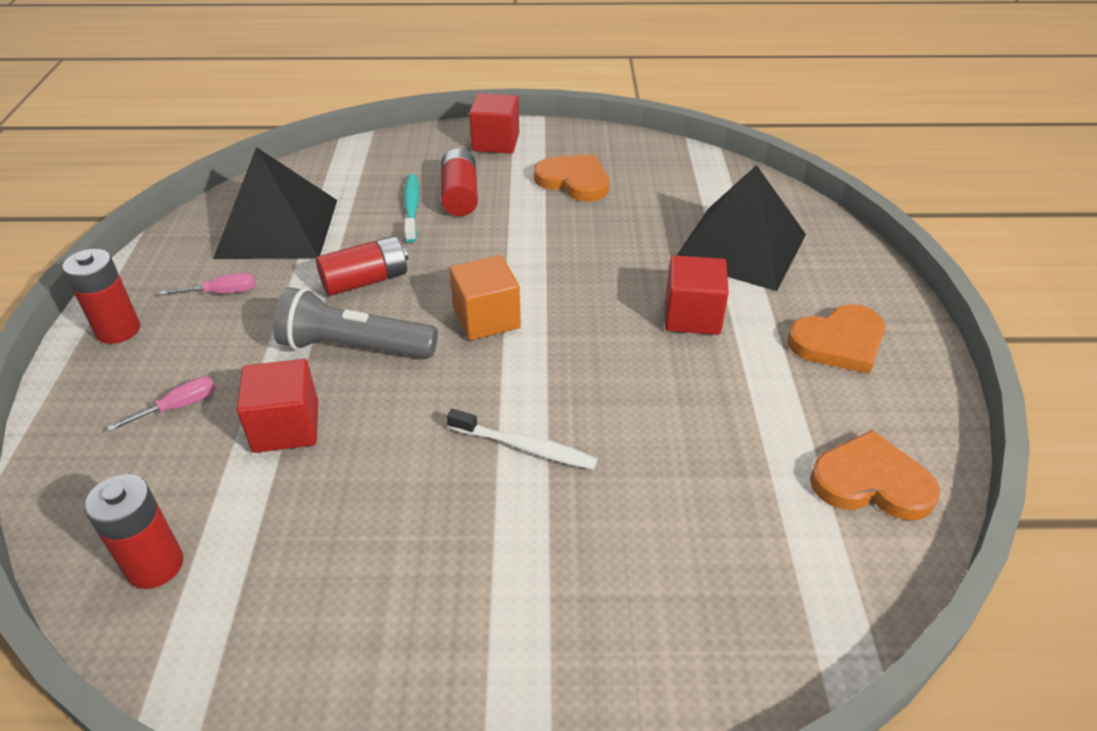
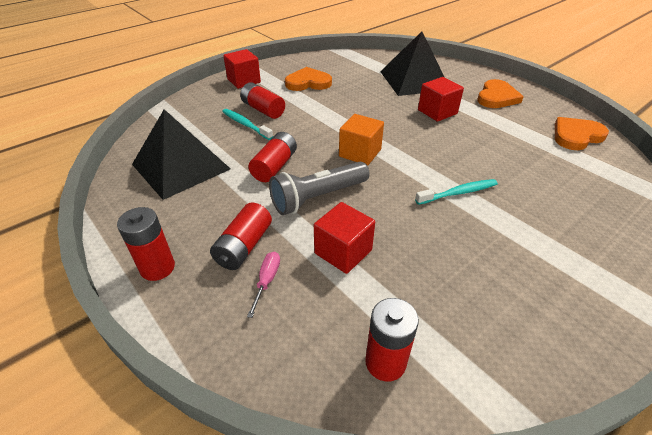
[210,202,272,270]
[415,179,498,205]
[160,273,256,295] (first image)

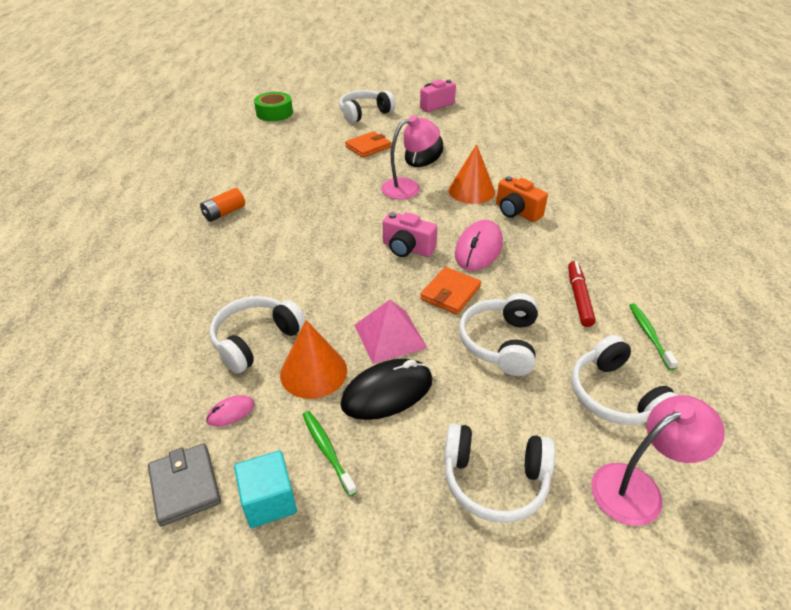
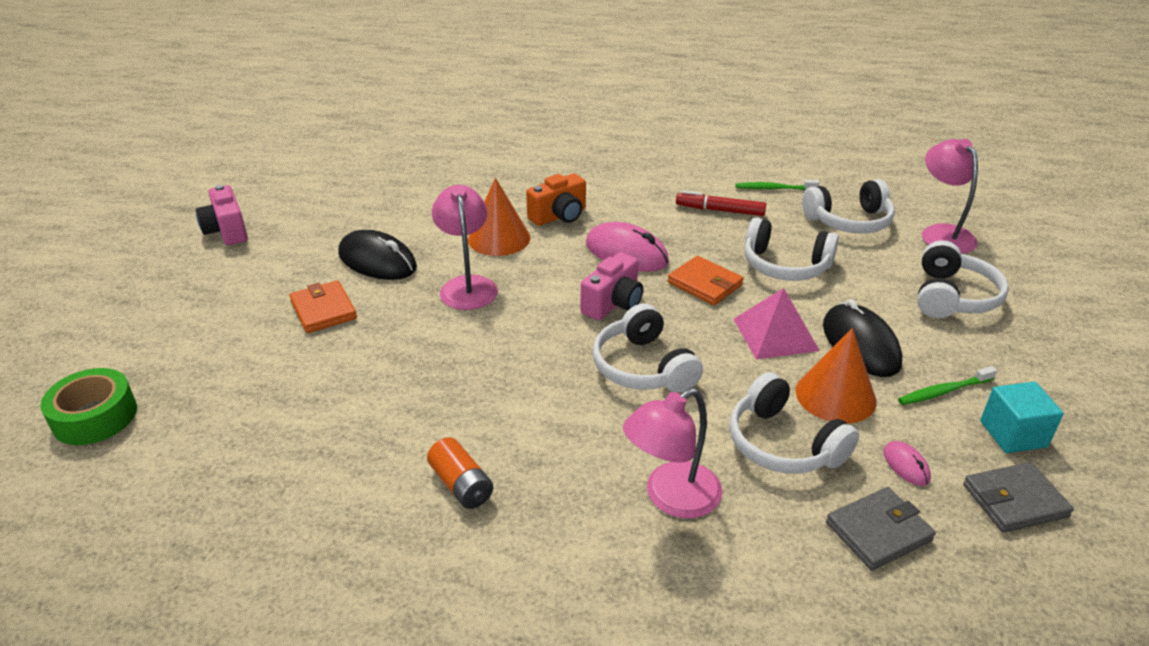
[593,303,703,393]
[623,388,723,518]
[826,487,936,570]

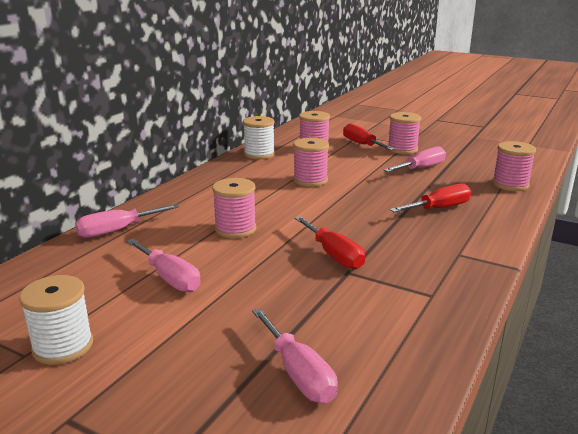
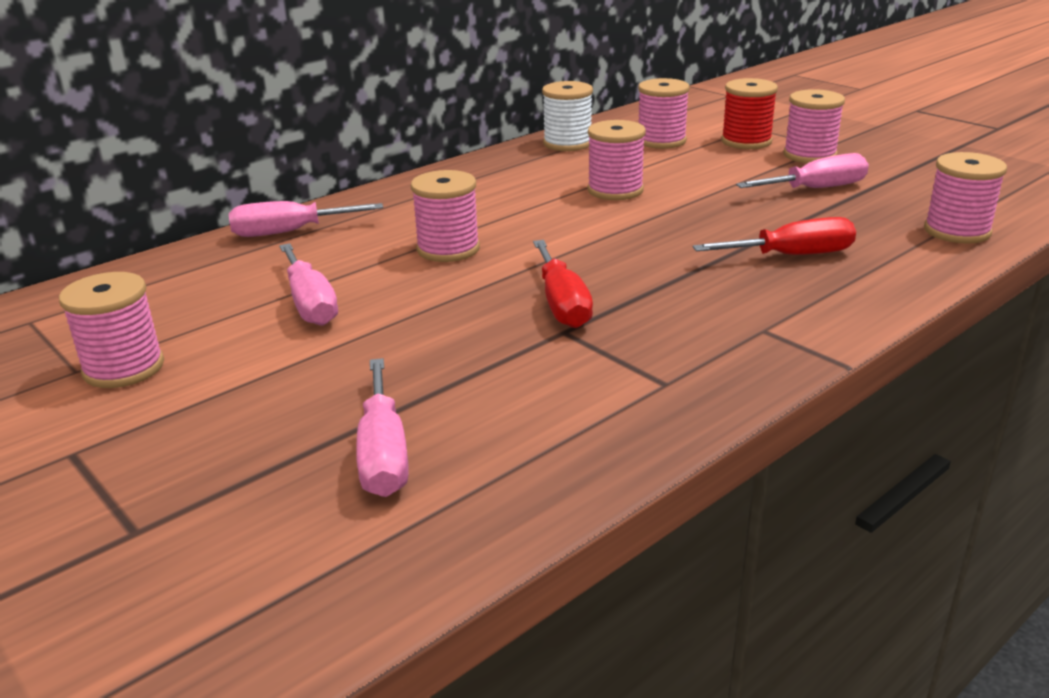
[59,272,164,388]
[721,78,778,149]

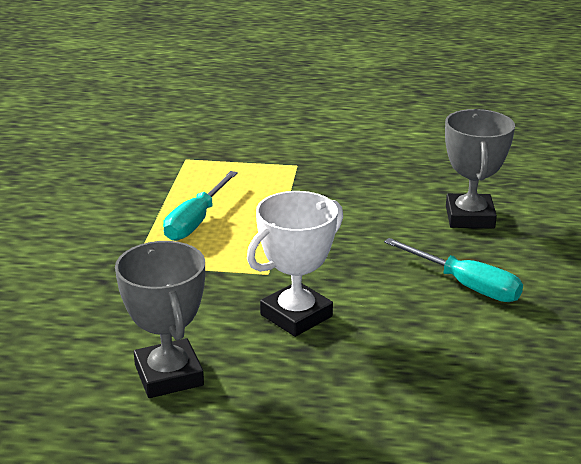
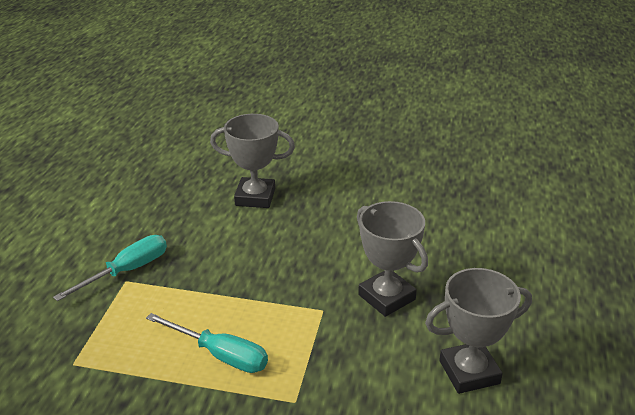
[53,235,167,301]
[357,201,428,317]

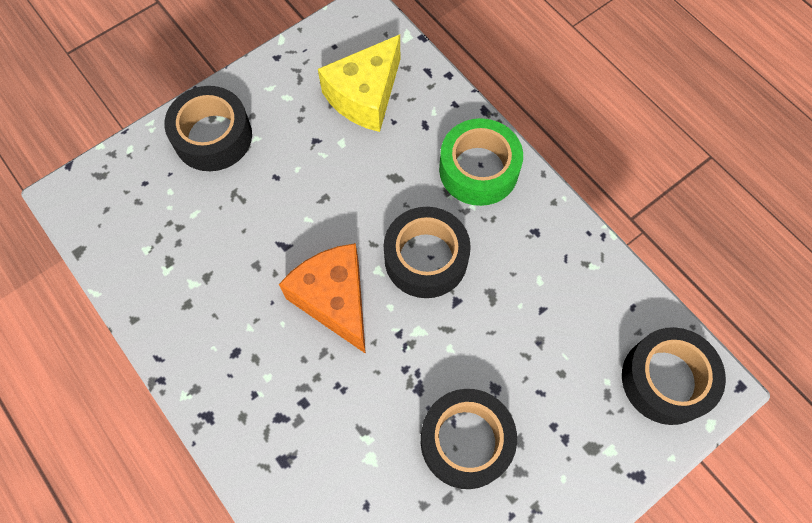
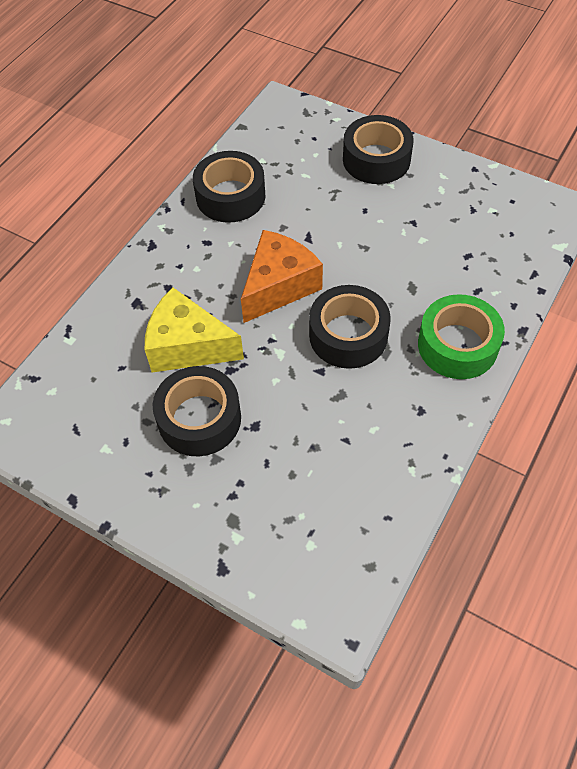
[145,287,244,373]
[193,151,265,223]

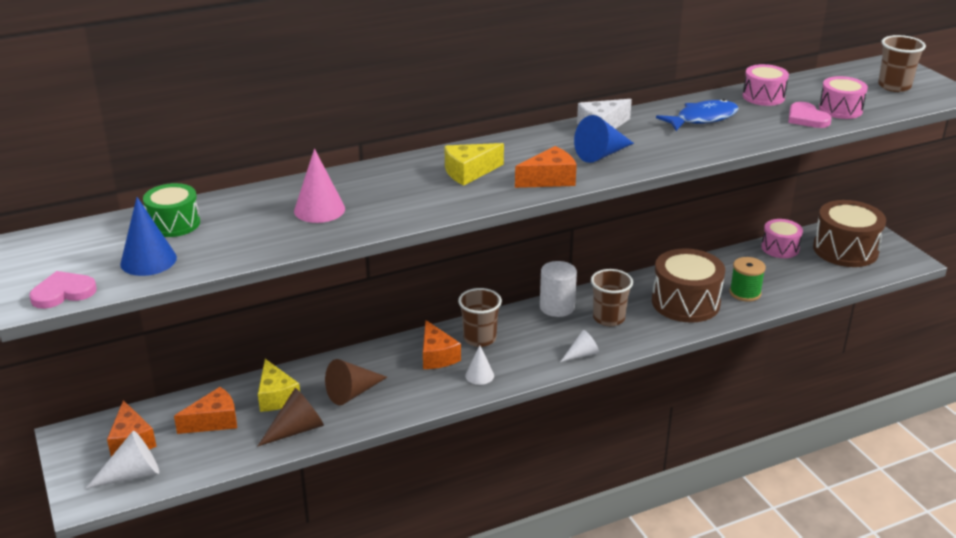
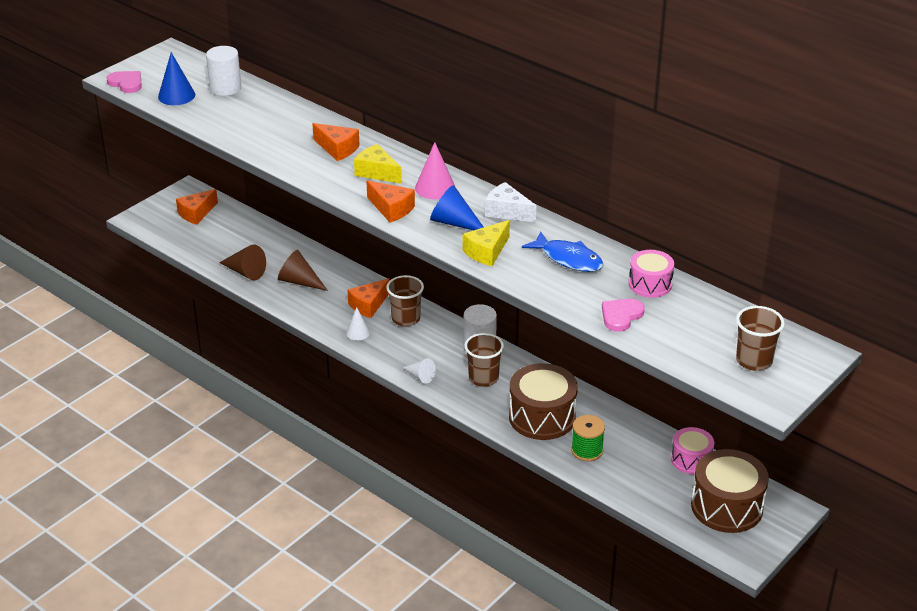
[206,46,241,96]
[312,123,360,161]
[415,142,455,200]
[463,220,510,266]
[86,431,159,489] (first image)
[819,76,868,119] (first image)

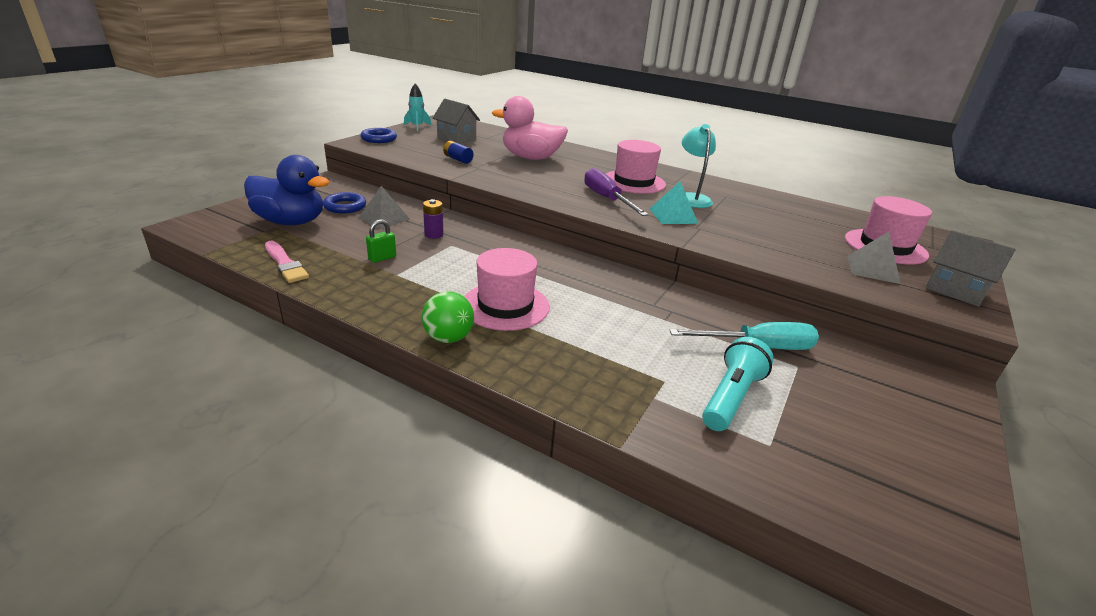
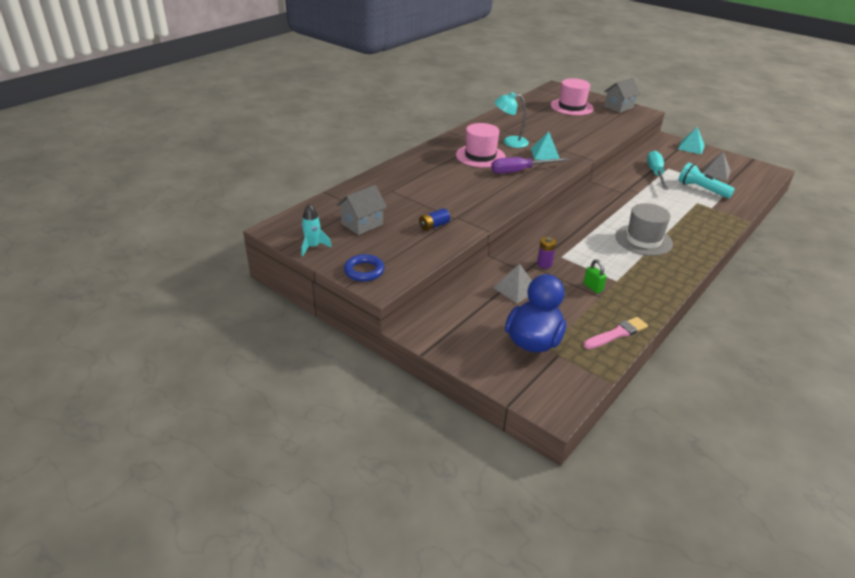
[615,203,673,256]
[678,127,705,154]
[702,152,731,181]
[323,192,366,214] (first image)
[422,291,474,343] (first image)
[492,96,568,160] (first image)

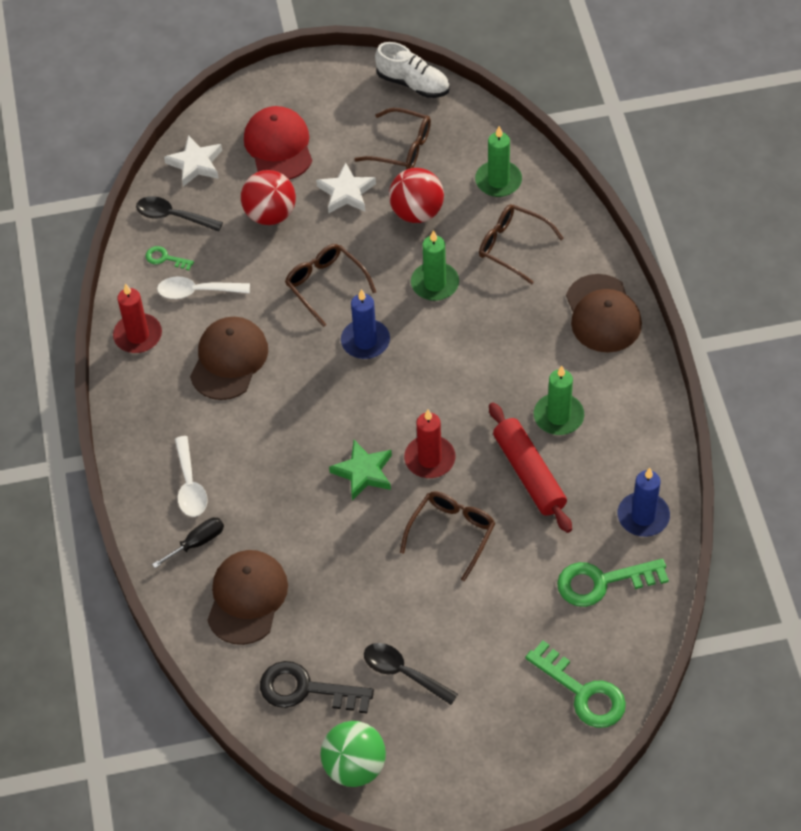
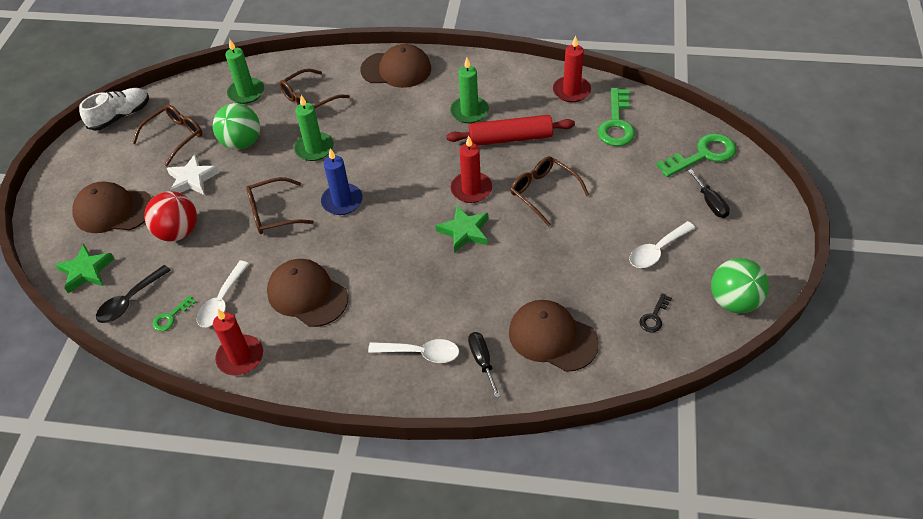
[55,244,114,294]
[72,182,152,233]
[213,103,260,150]
[553,36,591,102]
[629,221,695,268]
[640,293,672,332]
[688,169,730,218]

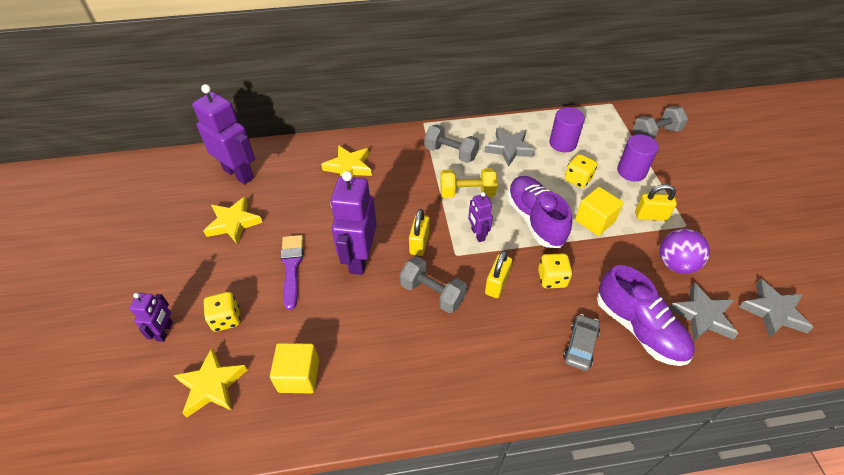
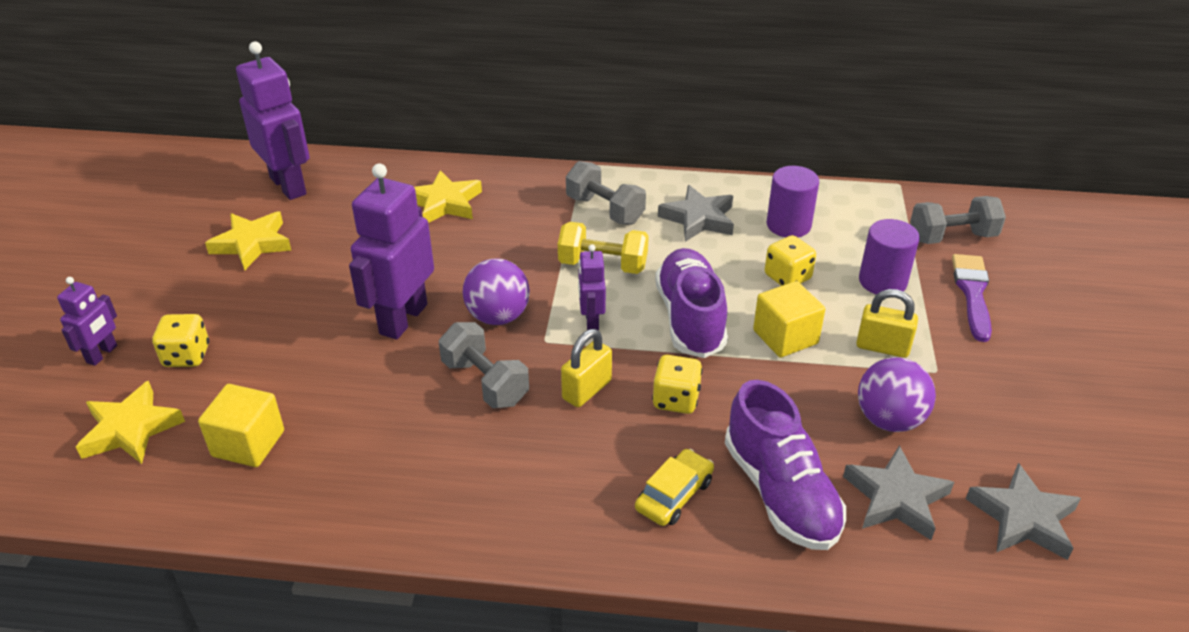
[463,258,530,325]
[635,449,714,526]
[952,254,992,342]

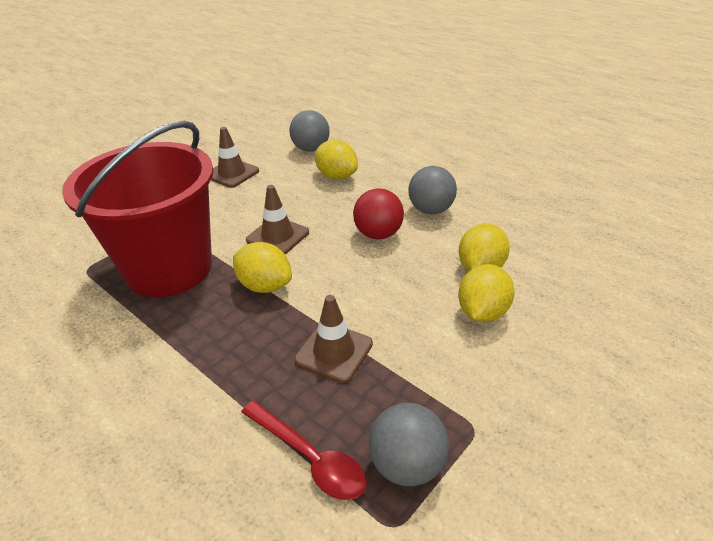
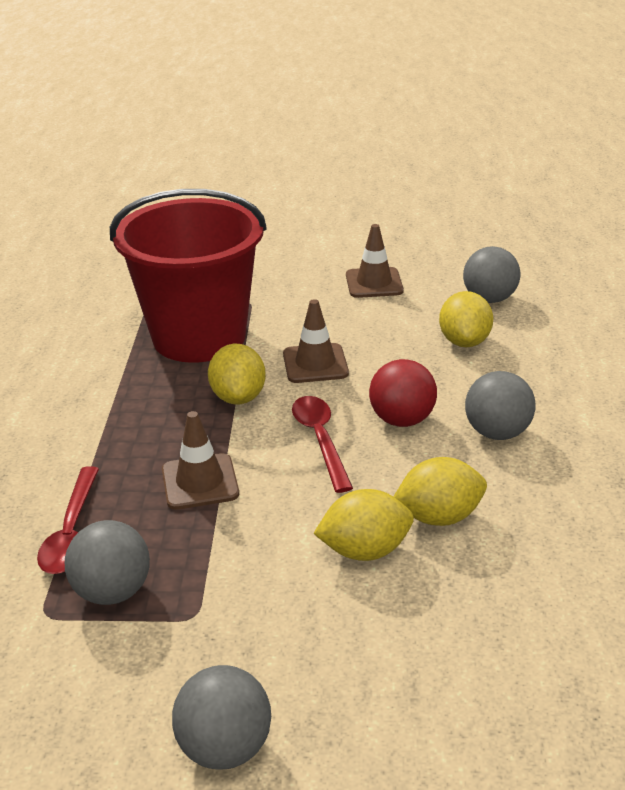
[172,665,271,770]
[292,396,353,493]

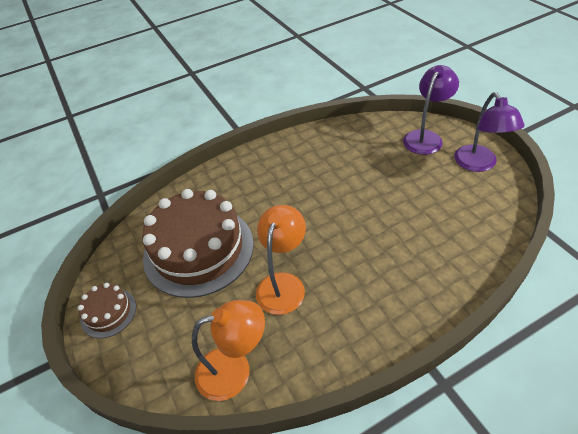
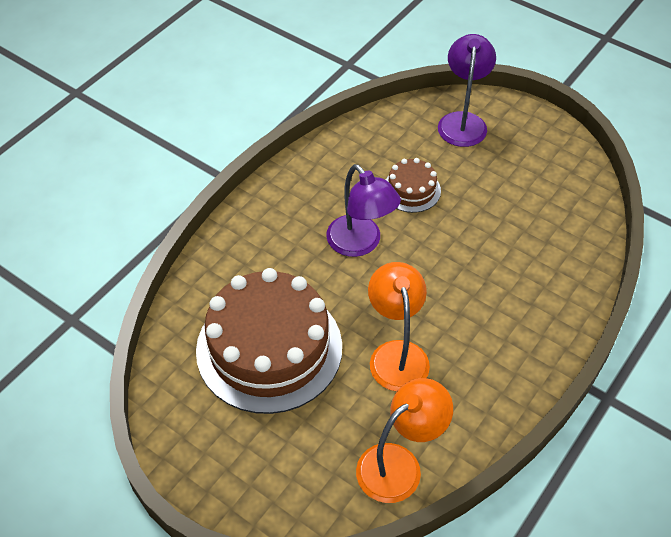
[326,164,401,257]
[386,158,441,213]

